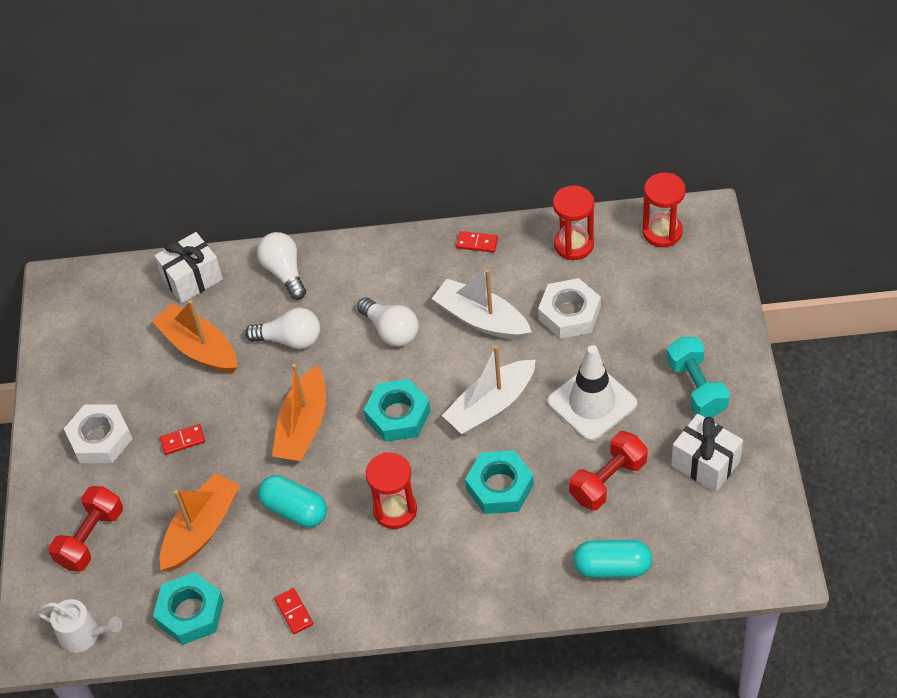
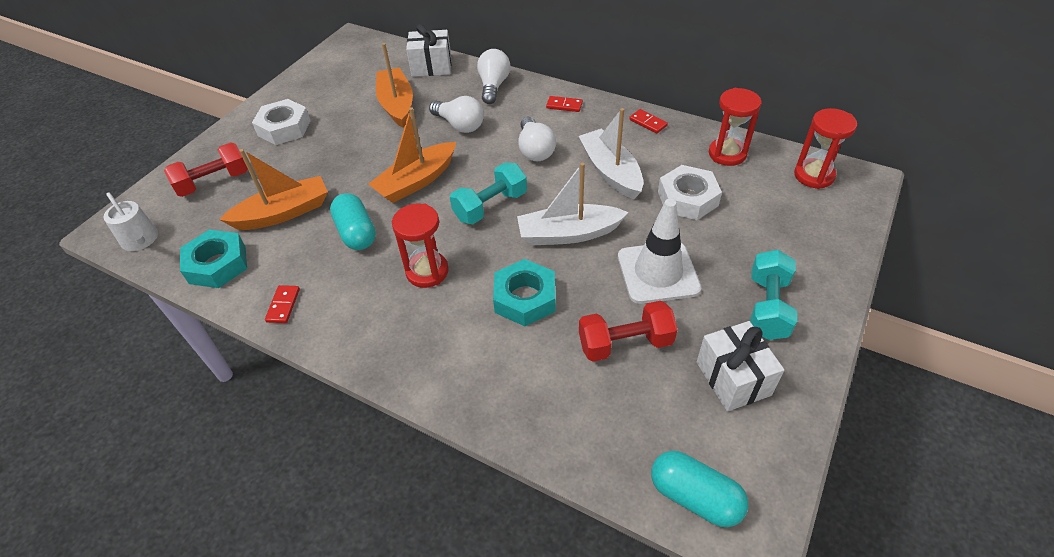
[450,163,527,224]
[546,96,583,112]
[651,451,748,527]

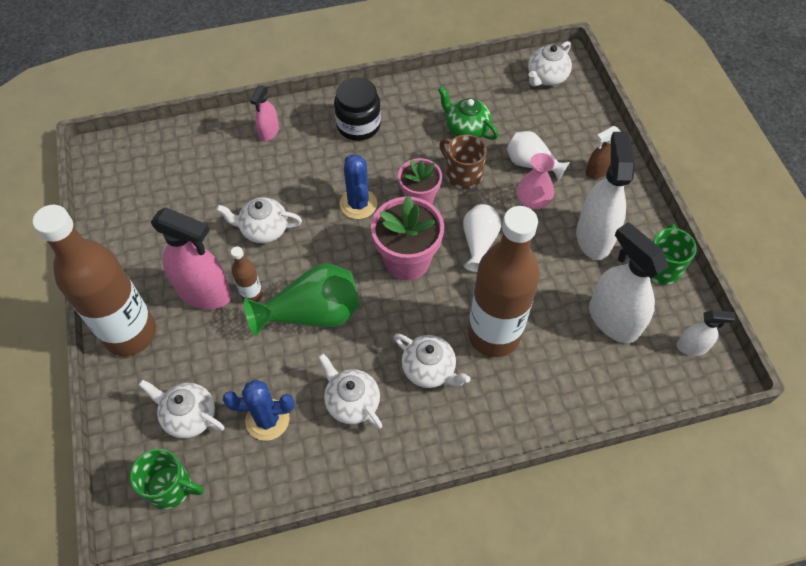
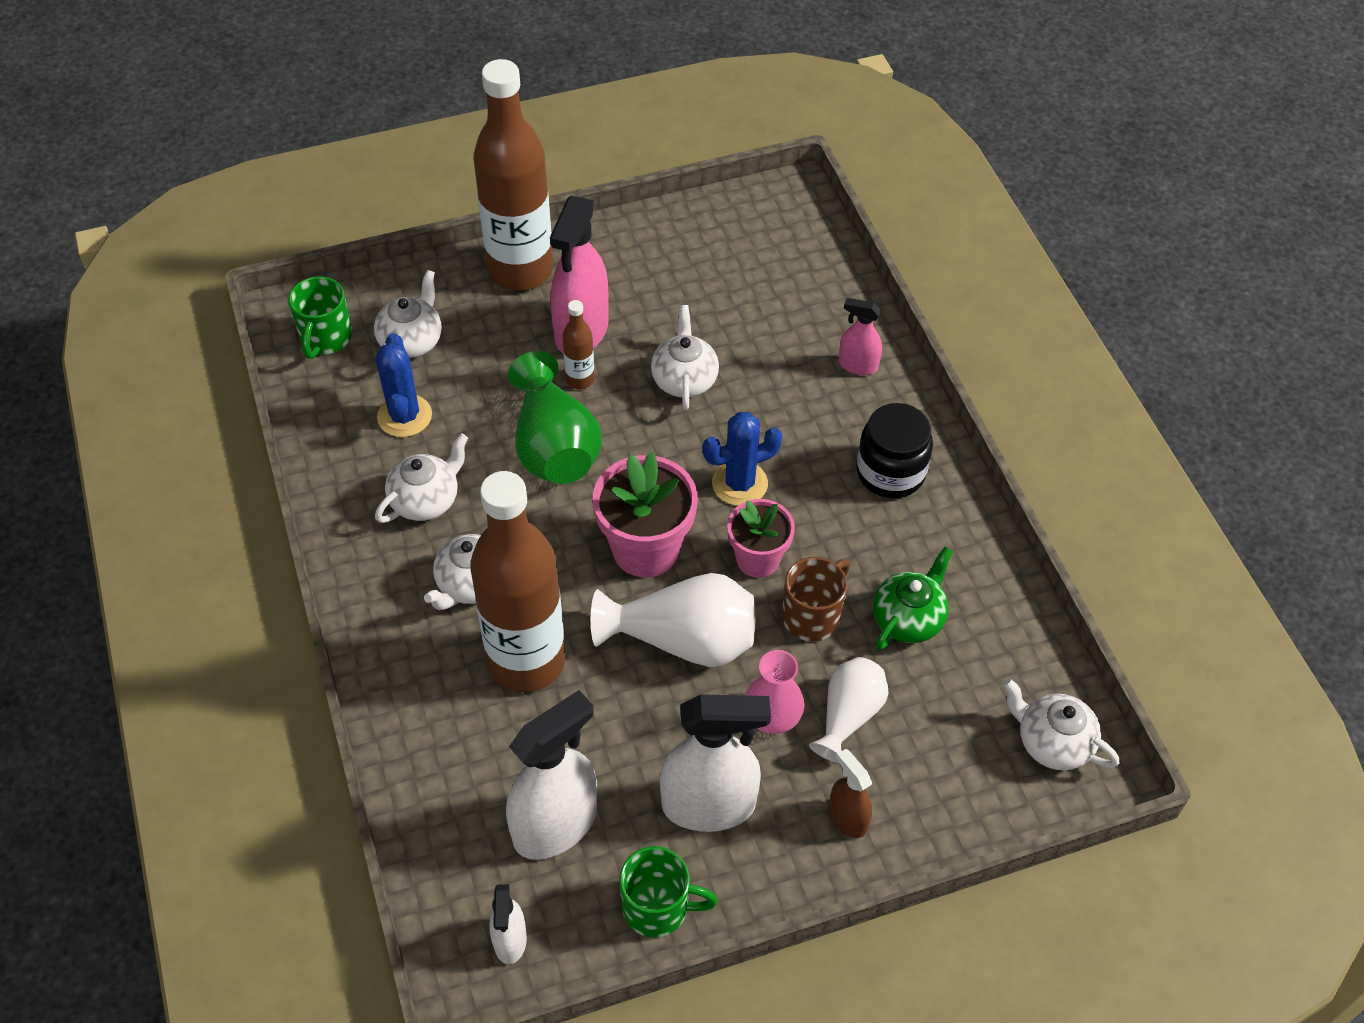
[591,573,755,667]

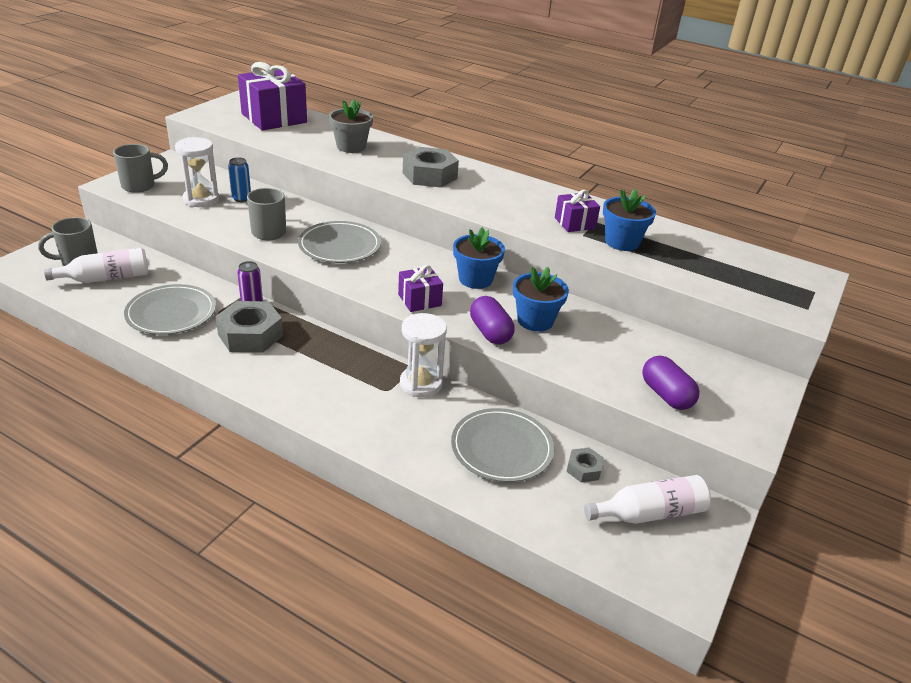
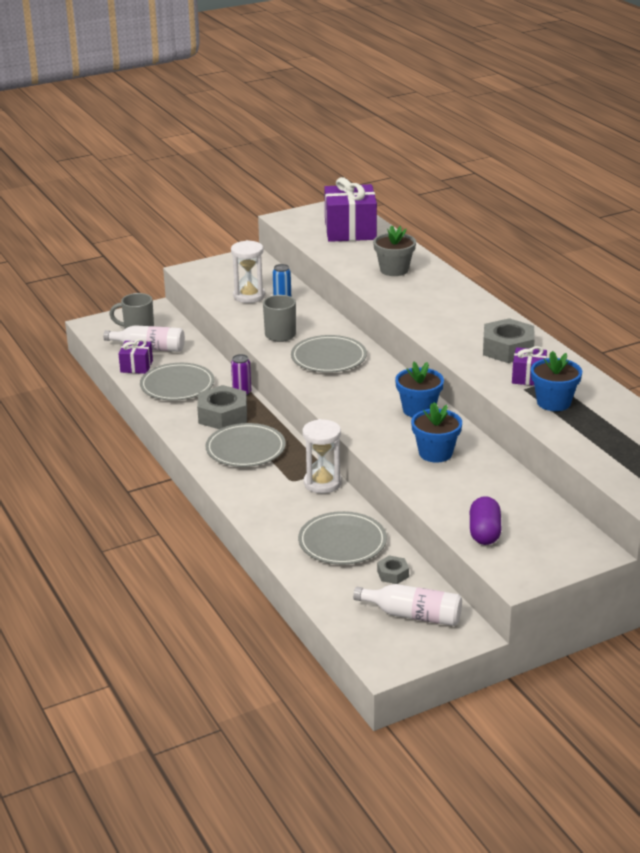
[118,339,153,374]
[205,423,286,467]
[483,318,535,363]
[113,144,168,193] (first image)
[470,296,515,345] (first image)

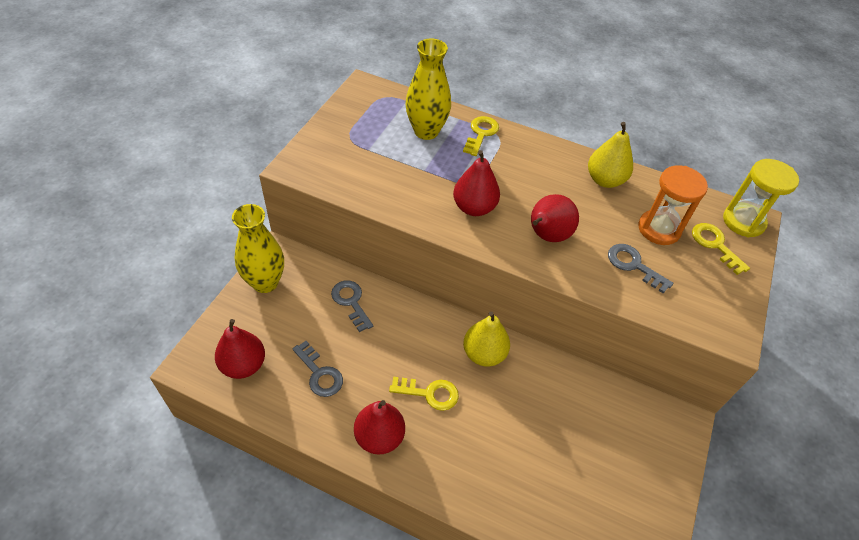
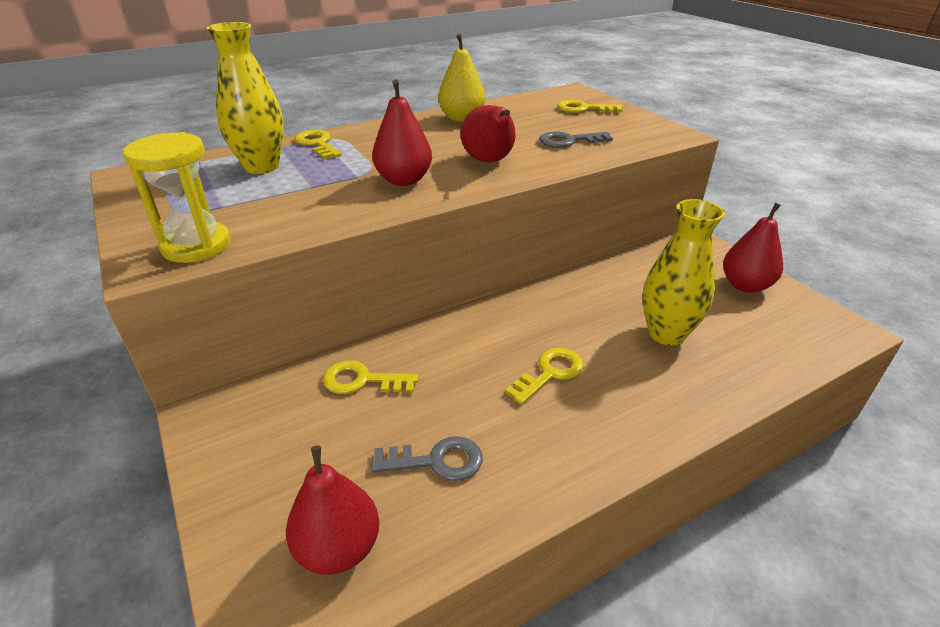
[123,132,231,263]
[323,360,419,394]
[642,199,725,346]
[723,203,783,293]
[463,311,510,367] (first image)
[639,165,708,245] (first image)

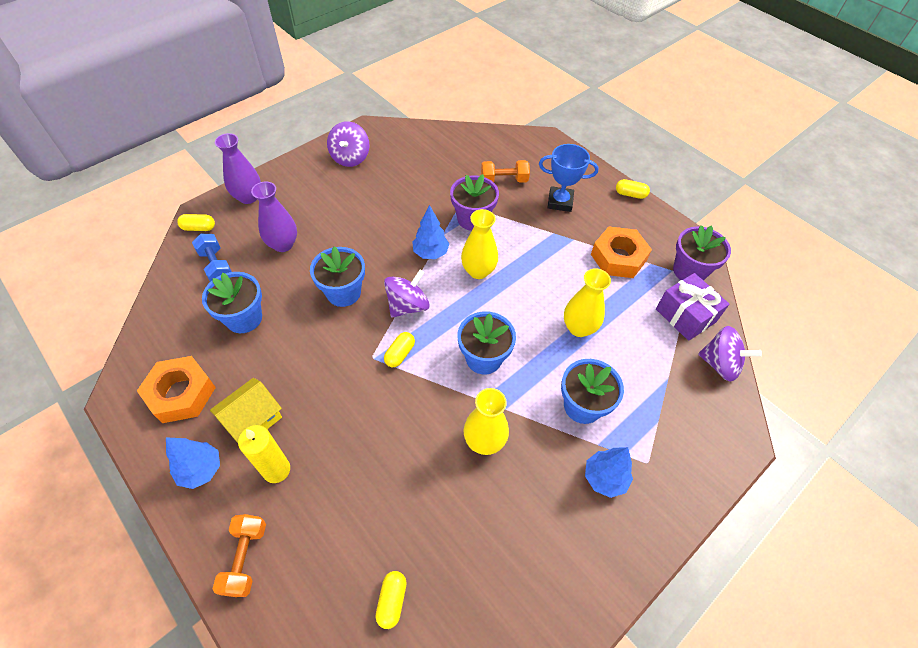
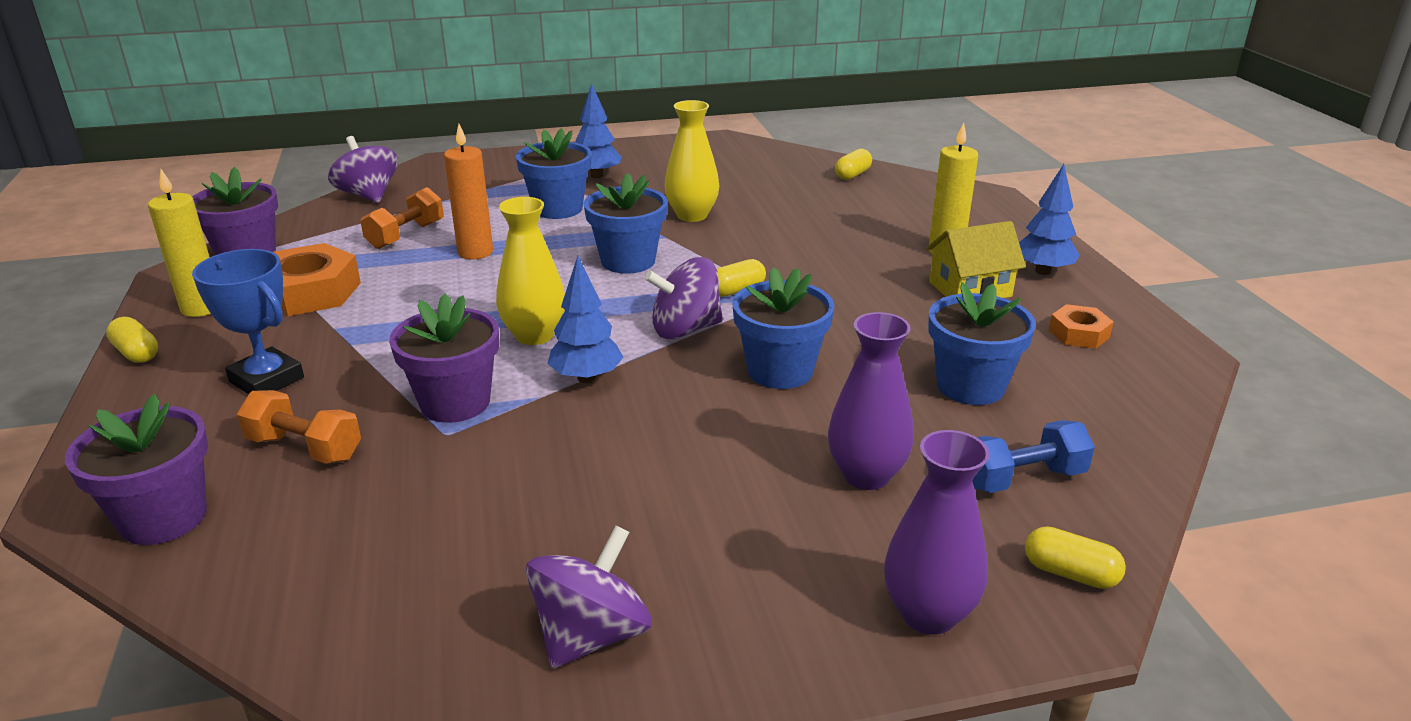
[65,394,208,545]
[148,169,211,317]
[361,187,444,249]
[444,124,493,259]
[972,420,1095,493]
[1049,304,1114,349]
[656,273,730,341] (first image)

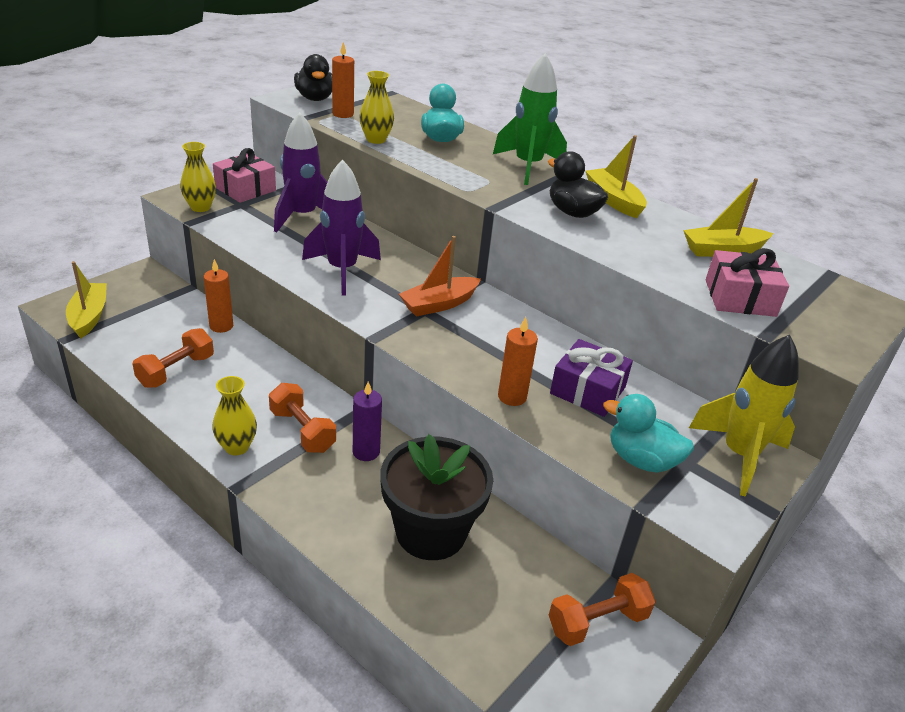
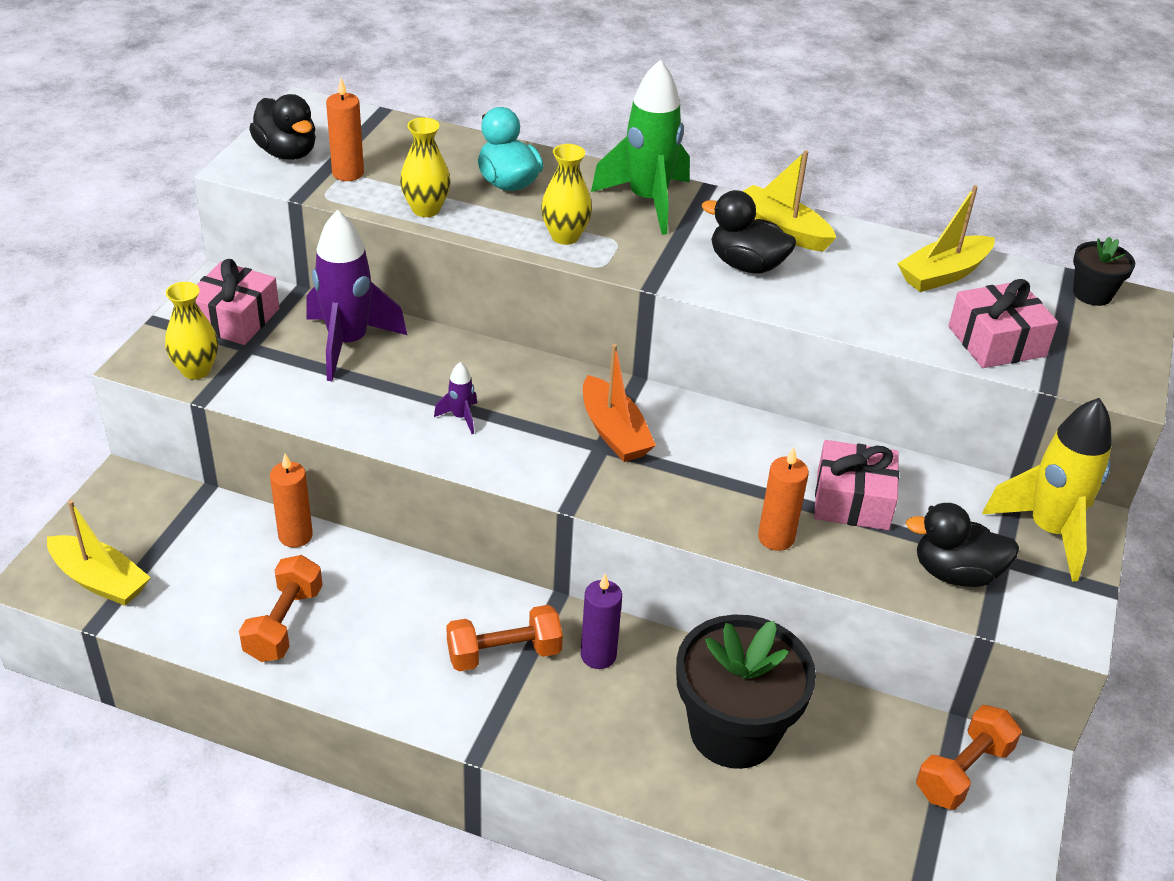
[47,500,151,606]
[434,362,477,434]
[446,605,563,671]
[541,144,592,245]
[583,344,656,462]
[814,440,899,530]
[906,503,1019,587]
[1073,237,1135,306]

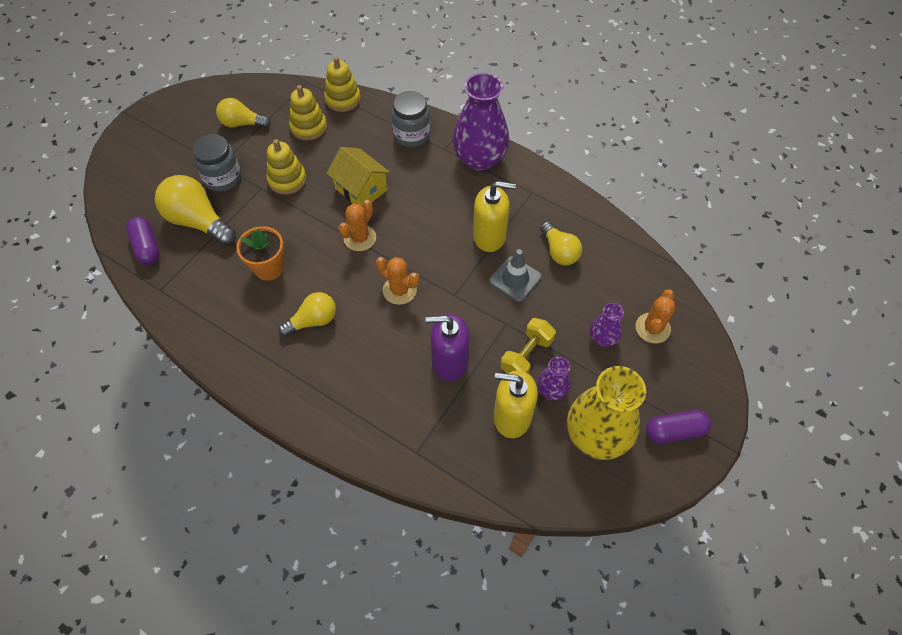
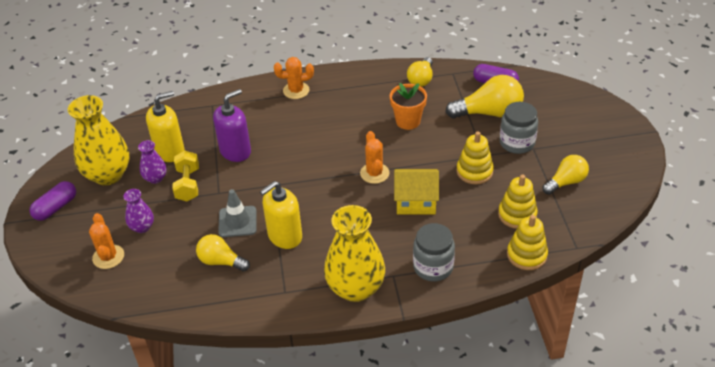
[274,57,314,99]
[324,205,385,302]
[407,57,433,87]

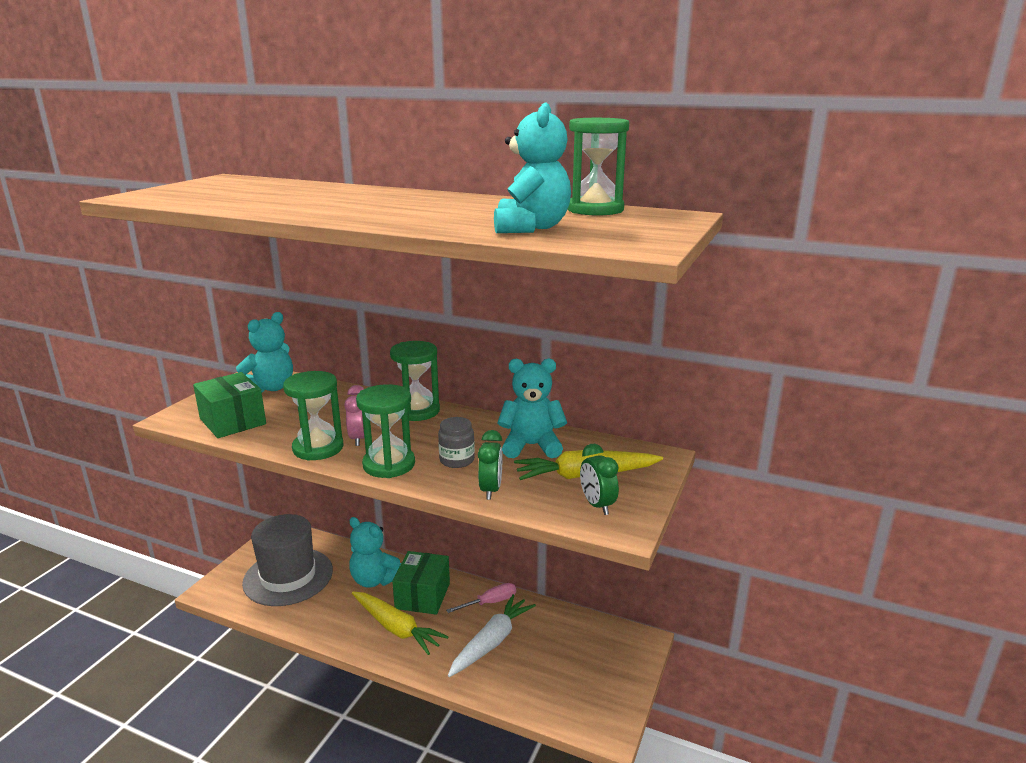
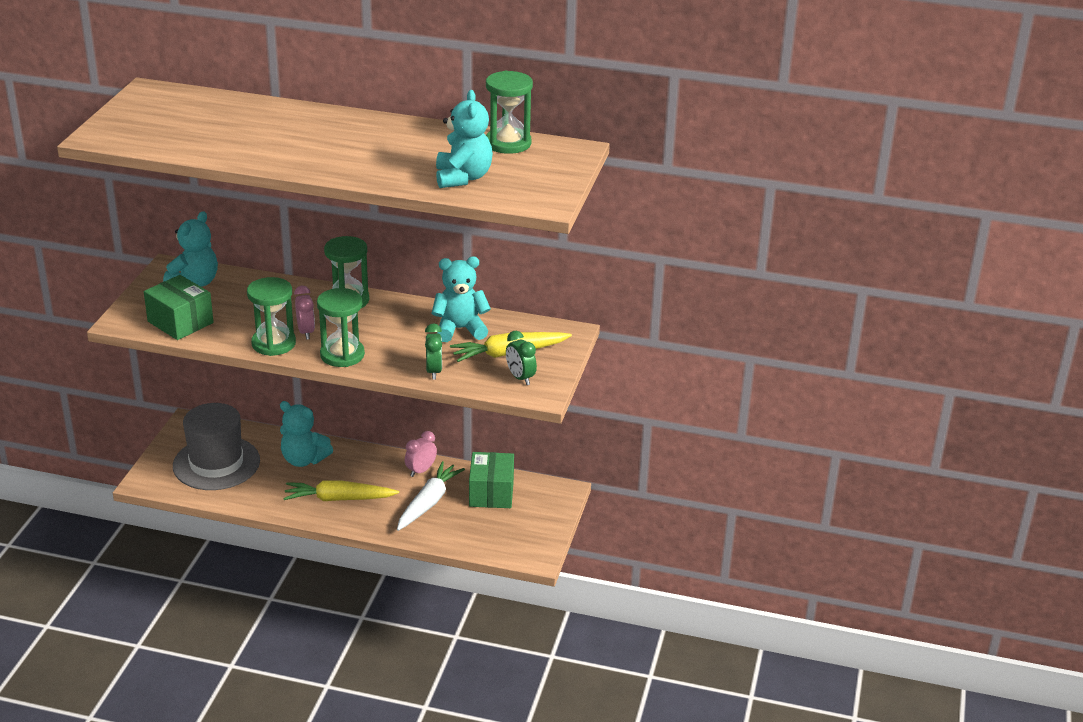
[283,480,399,501]
[405,431,437,477]
[469,452,514,508]
[438,417,475,468] (first image)

